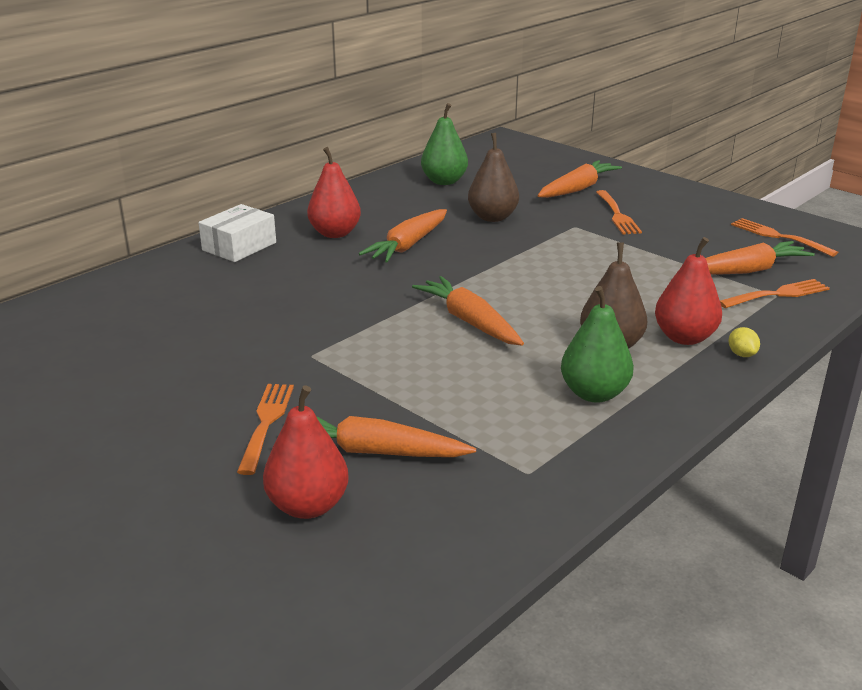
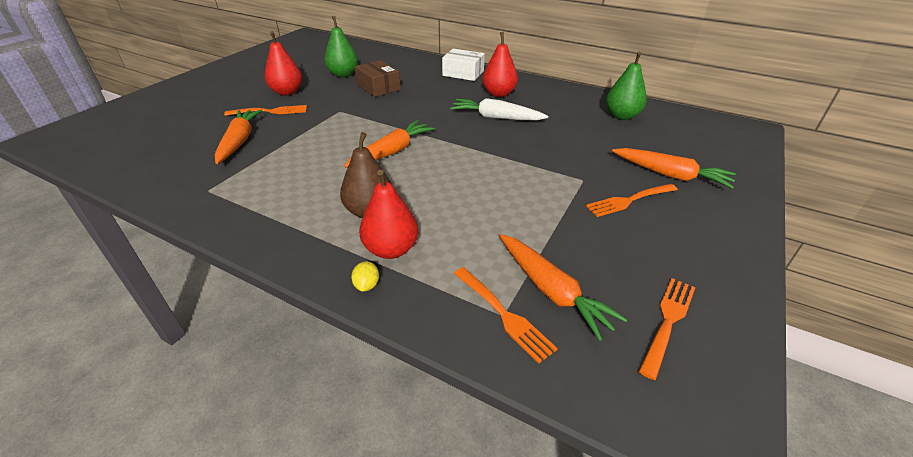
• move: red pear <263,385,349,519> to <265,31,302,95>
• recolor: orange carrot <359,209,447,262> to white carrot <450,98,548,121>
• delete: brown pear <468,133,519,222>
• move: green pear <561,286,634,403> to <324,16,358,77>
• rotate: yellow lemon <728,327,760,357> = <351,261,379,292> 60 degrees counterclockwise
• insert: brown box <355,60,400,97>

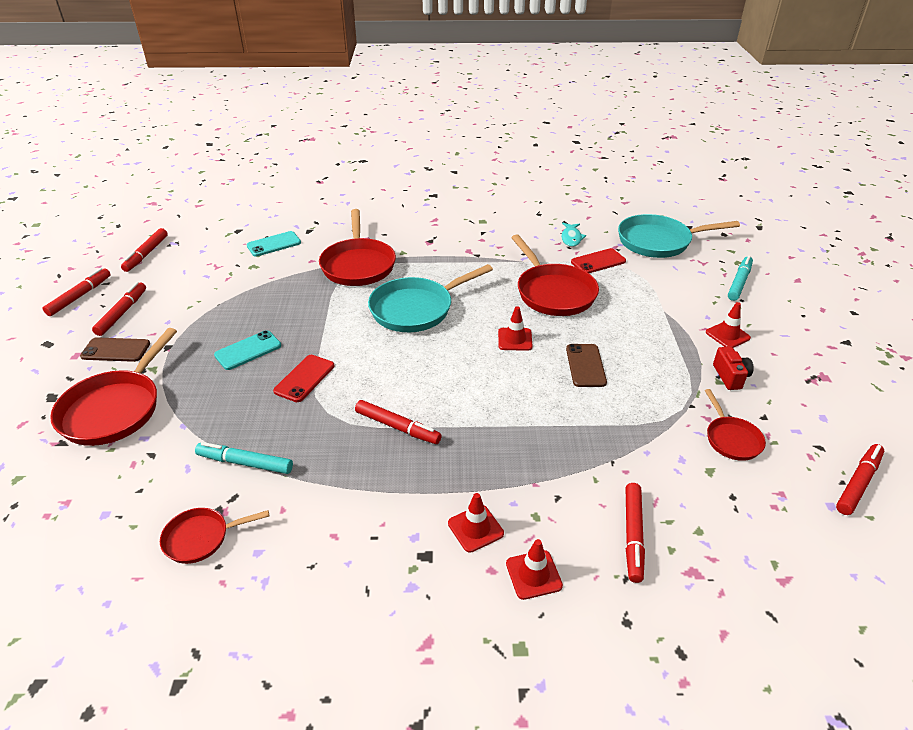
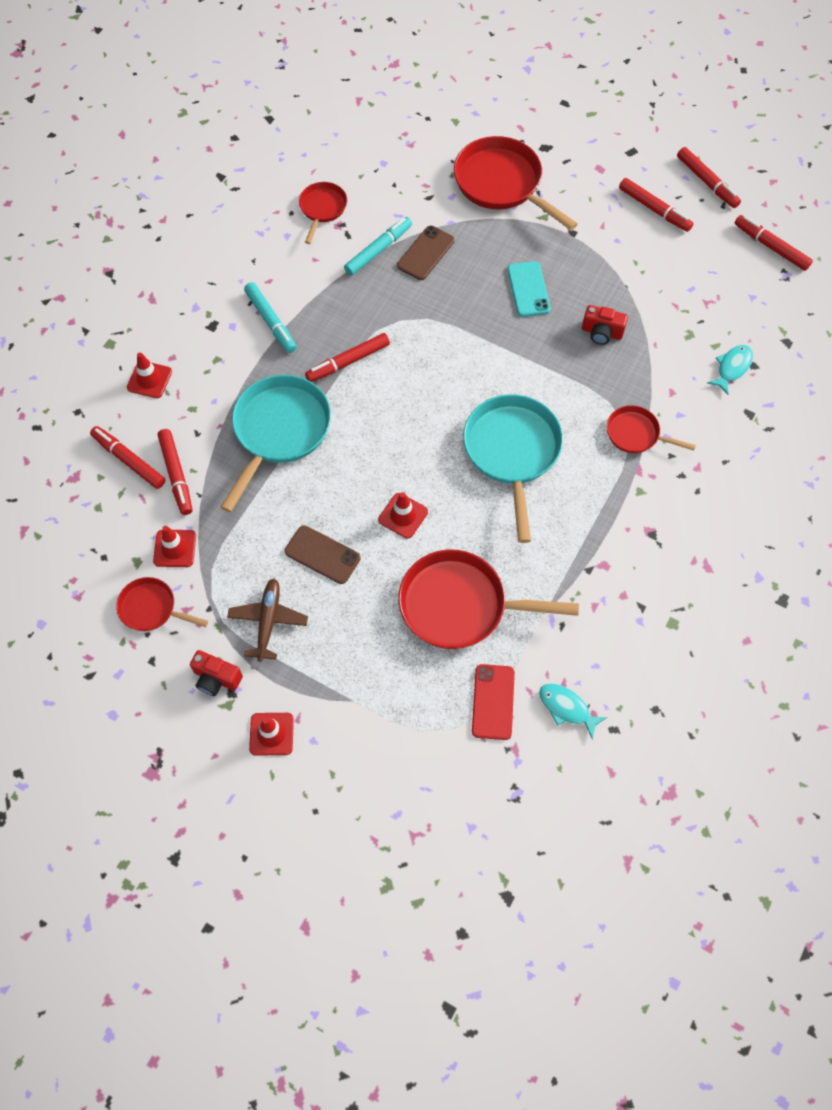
• move: brown phone <80,337,150,362> to <397,226,454,280>
• replace: turquoise phone <247,231,301,256> to turquoise fish <707,345,753,395>
• delete: red phone <273,355,334,402>
• resize: red pan <319,209,396,286> = <606,405,696,453> x0.54
• move: red traffic cone <448,493,504,553> to <153,526,196,567>
• move: turquoise pan <618,214,740,258> to <220,375,331,512>
• move: turquoise marker <728,256,753,301> to <244,282,296,353>
• move: red marker <836,444,884,515> to <158,429,192,515>
• insert: brown plane <227,578,308,662>
• insert: red camera <582,305,628,345>

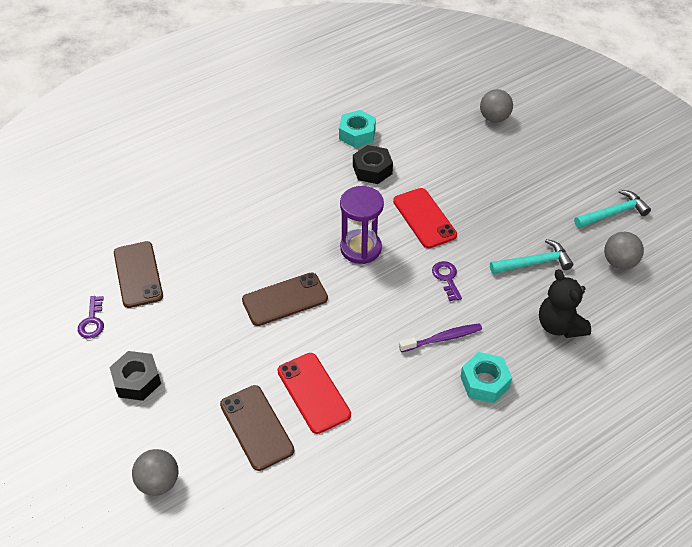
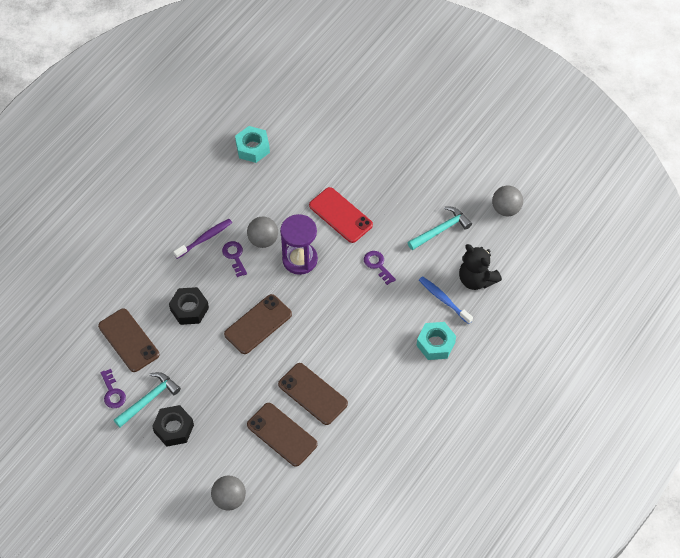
• recolor: red phone <277,353,351,434> to brown phone <278,363,348,425>
• move: black nut <353,145,393,184> to <169,287,209,325>
• move: purple toothbrush <399,323,482,352> to <174,219,232,259>
• move: grey ball <480,89,513,123> to <247,216,278,248>
• move: turquoise hammer <574,190,651,228> to <114,372,181,428>
• insert: purple key <222,241,247,277>
• insert: blue toothbrush <419,276,473,324>

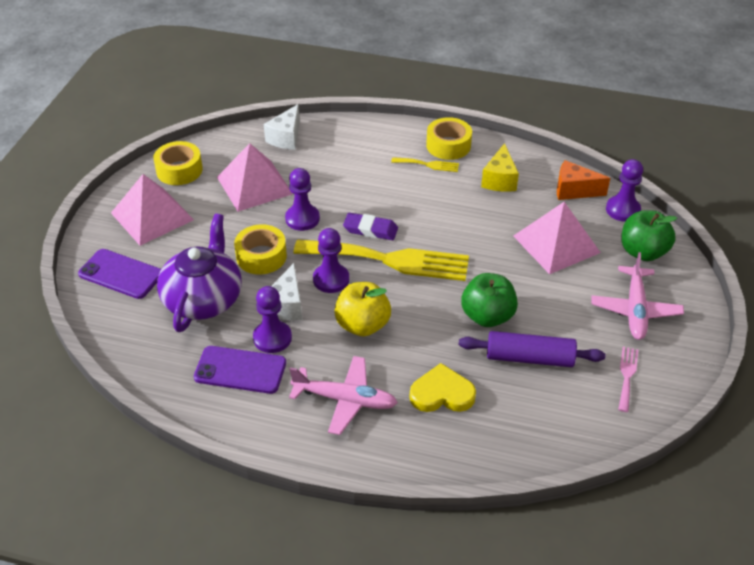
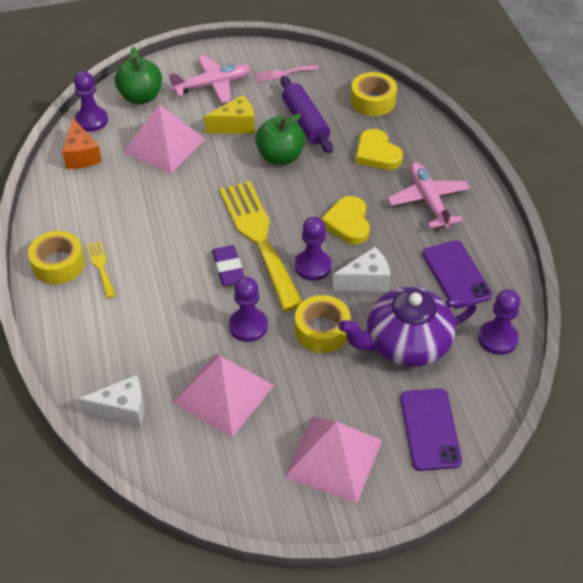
• move: yellow tape <153,141,203,185> to <351,72,397,116>
• move: purple pawn <253,286,292,353> to <478,290,520,355>
• replace: yellow apple <334,282,391,336> to yellow heart <321,196,370,244>
• move: yellow cheese <481,143,519,192> to <205,95,255,134>

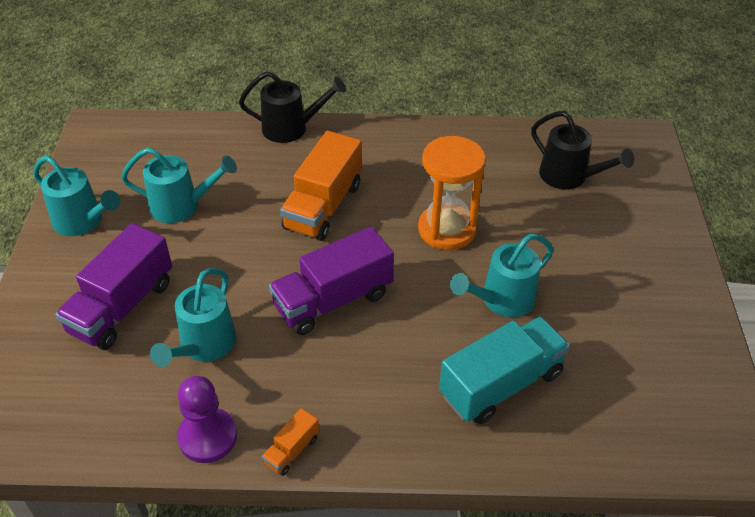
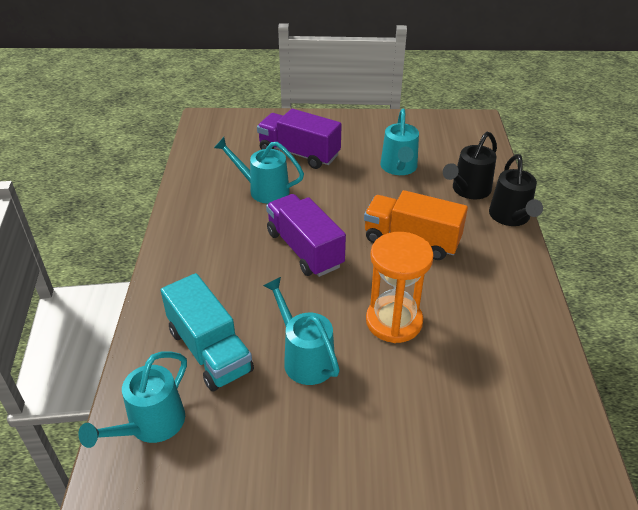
• move: turquoise watering can <33,156,120,236> to <78,351,187,448>
• delete: purple pawn <177,376,237,463>
• delete: orange truck <262,408,319,476>
• move: black watering can <531,111,634,190> to <443,132,497,199>

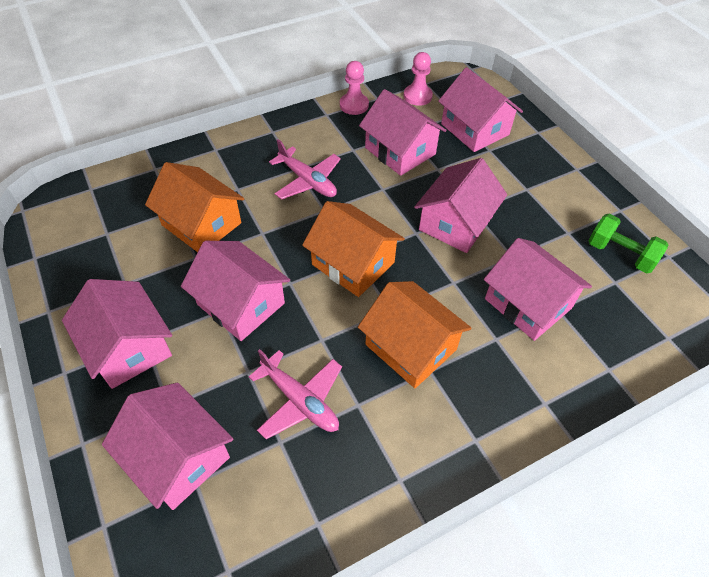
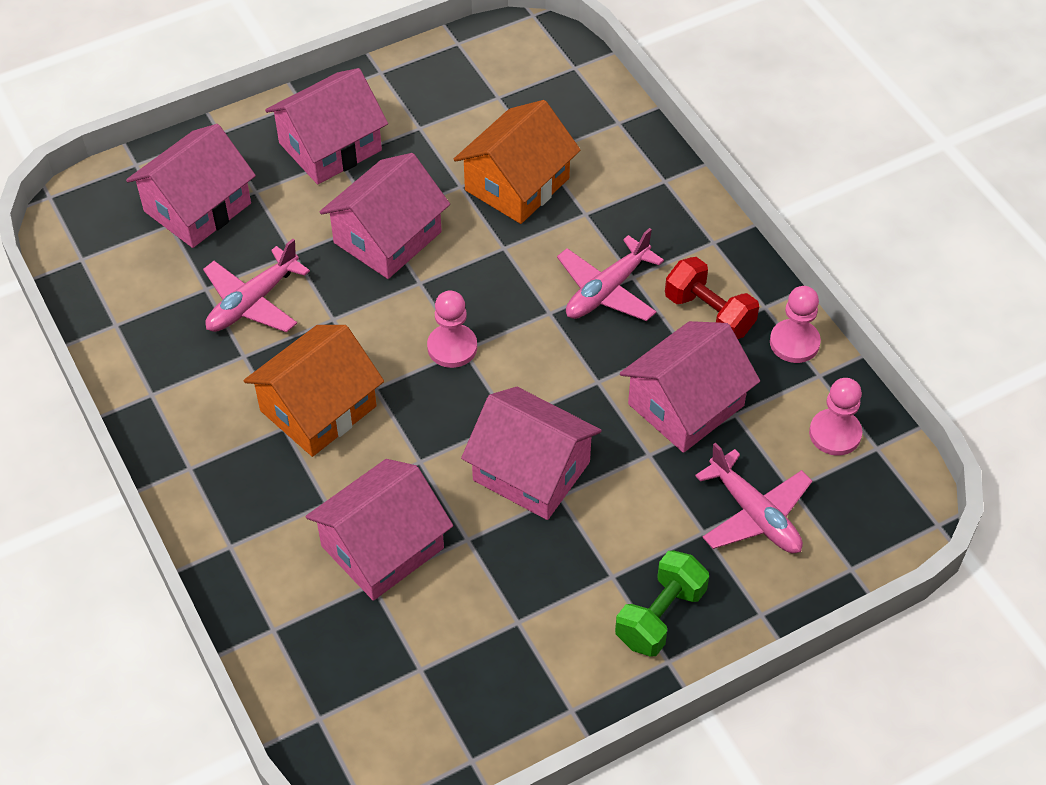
• replace: orange house <302,201,405,297> to pink pawn <427,290,477,368>
• replace: pink house <438,67,523,152> to pink plane <695,443,812,553>
• move: green dumbbell <588,214,669,273> to <615,550,709,657>
• insert: red dumbbell <665,257,759,339>

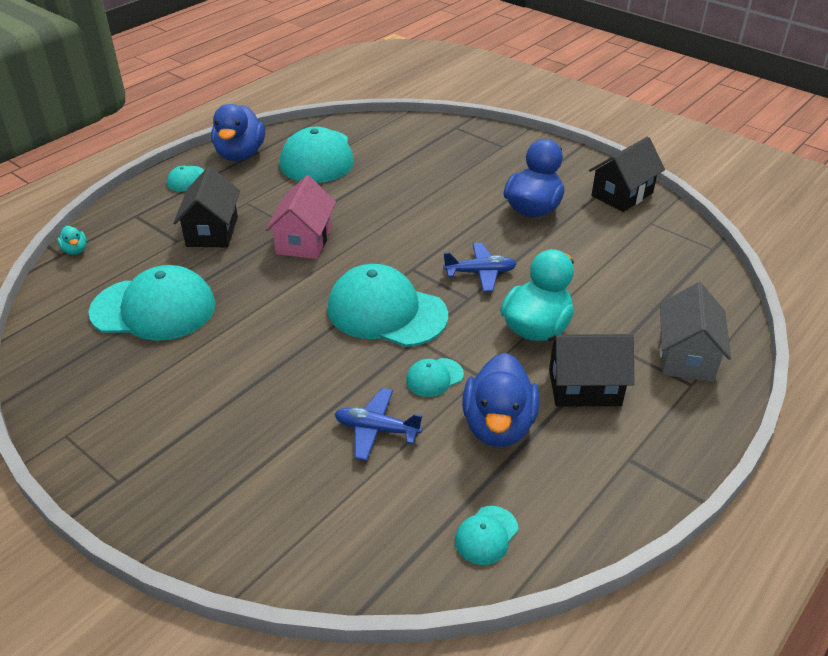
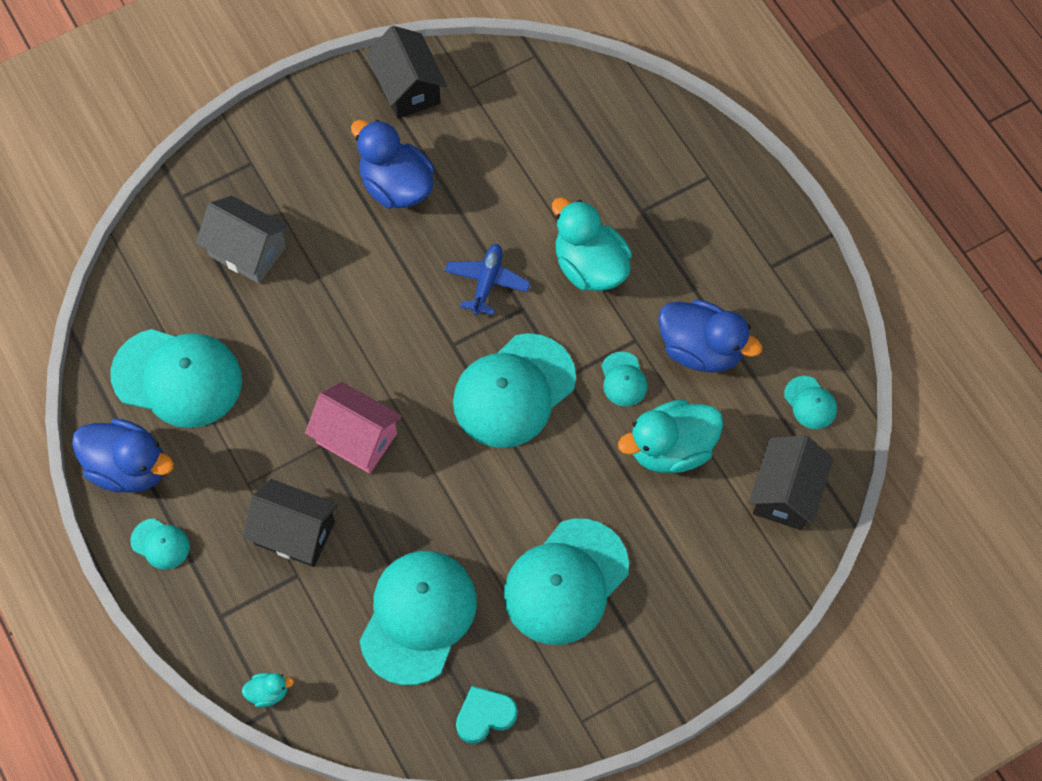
• replace: blue plane <335,388,423,461> to turquoise duck <618,399,723,473>
• move: black house <548,334,634,407> to <749,435,834,530>
• move: grey house <660,282,731,382> to <196,196,289,284>
• insert: turquoise heart <456,686,517,744>
• insert: turquoise cap <504,518,629,645>

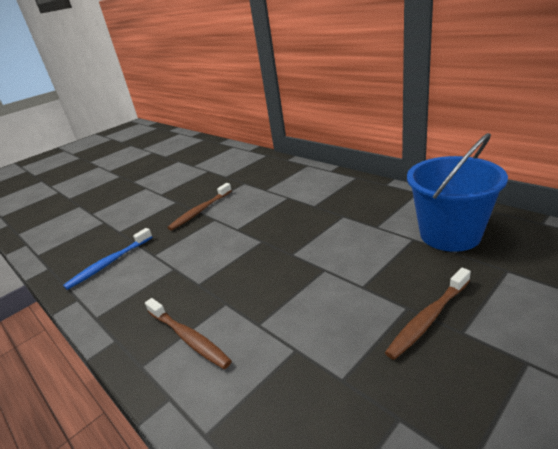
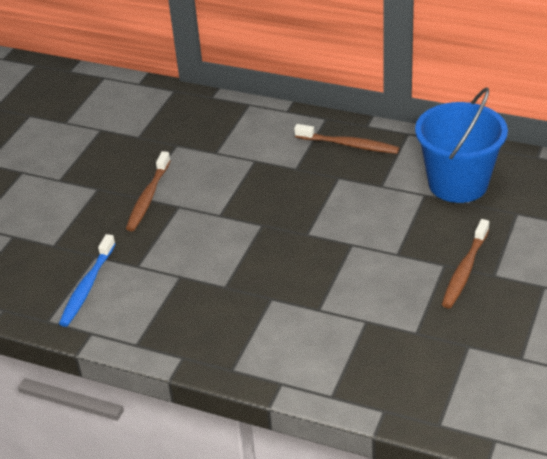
• move: brown toothbrush <145,298,232,369> to <294,124,399,154>

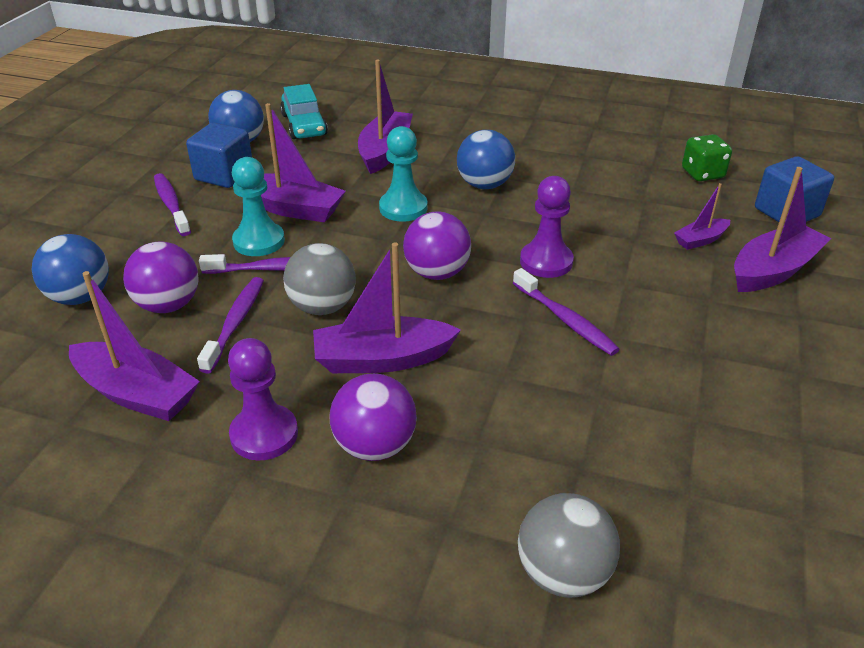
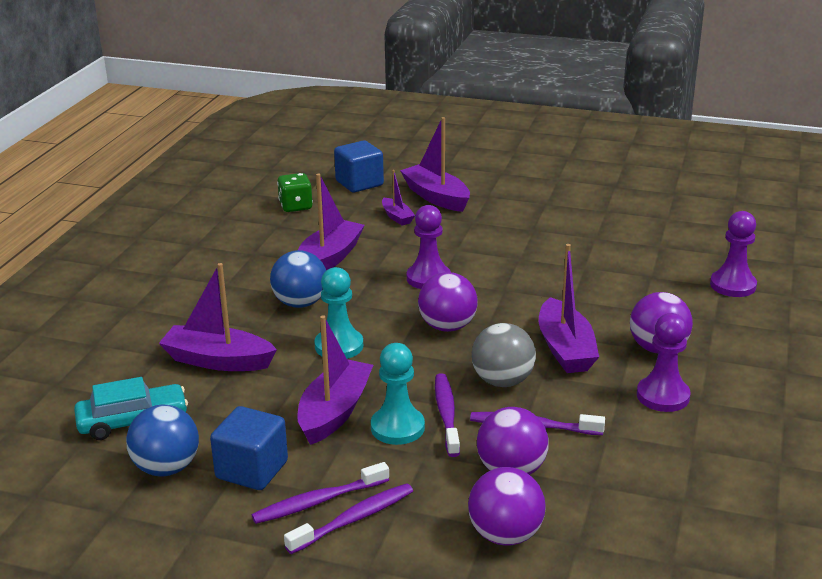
• recolor: blue ball <32,234,109,305> to purple ball <468,467,545,546>
• move: purple boat <69,271,200,421> to <298,174,365,271>
• move: purple toothbrush <513,268,620,356> to <284,483,413,554>
• replace: grey ball <518,493,620,598> to purple pawn <710,211,757,297>

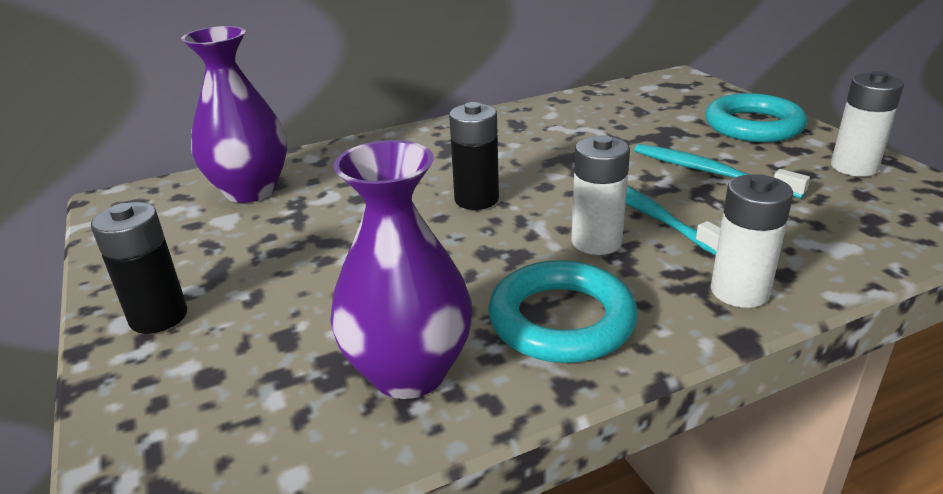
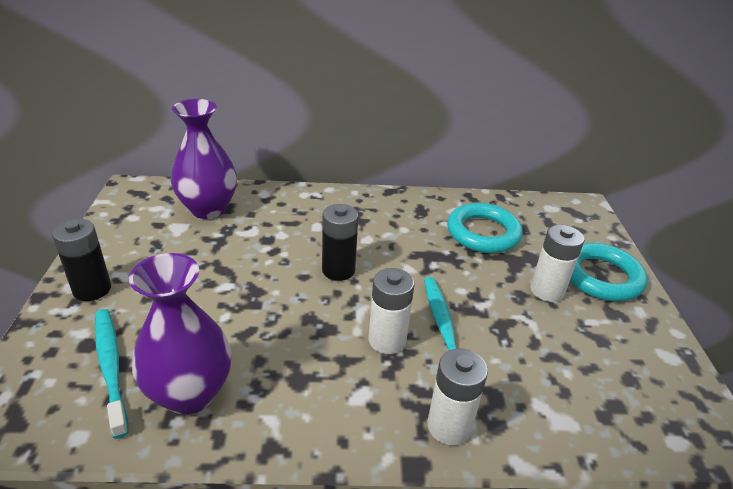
• move: turquoise ring <488,260,638,363> to <447,203,523,253>
• move: turquoise toothbrush <634,144,810,199> to <95,309,129,439>
• move: white battery <831,71,904,177> to <530,225,584,302>

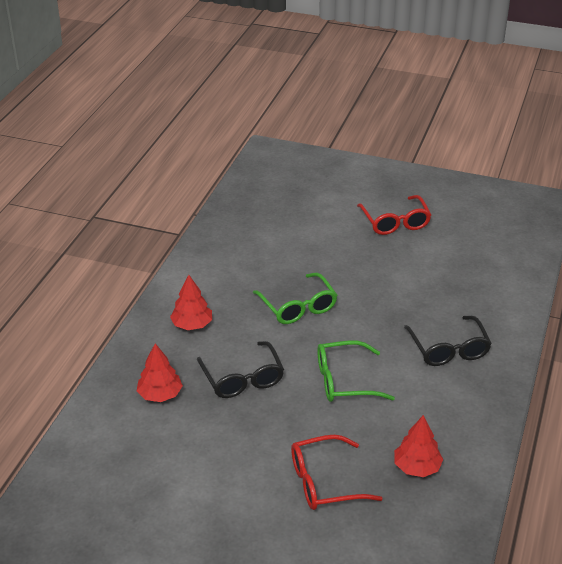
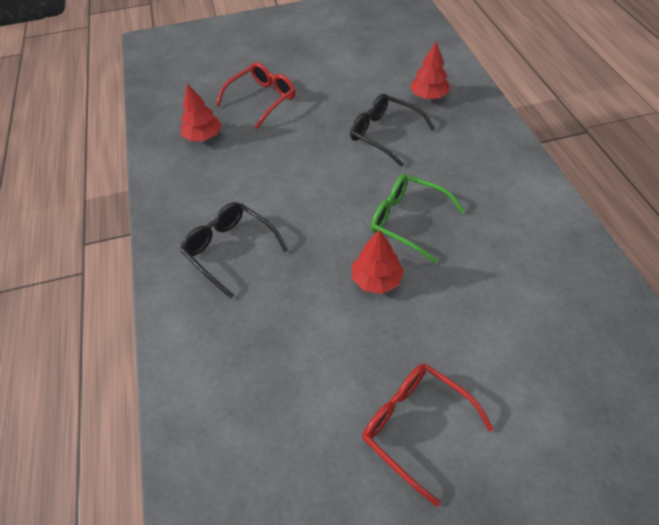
• move: red tree <170,275,212,330> to <352,230,404,294>
• delete: green glasses <317,340,395,402>

